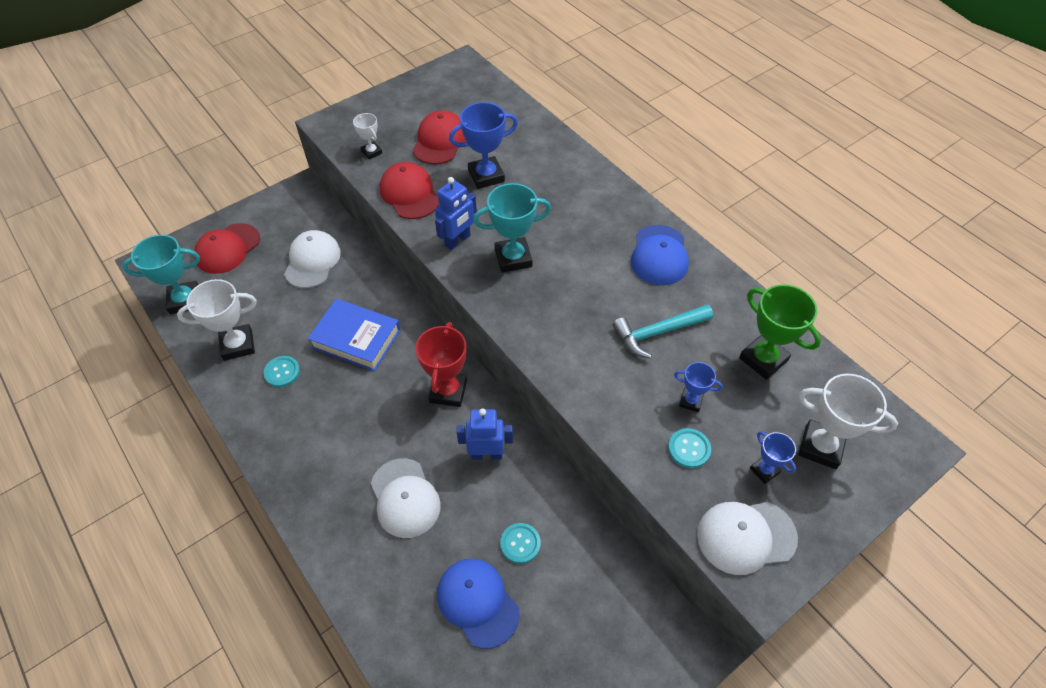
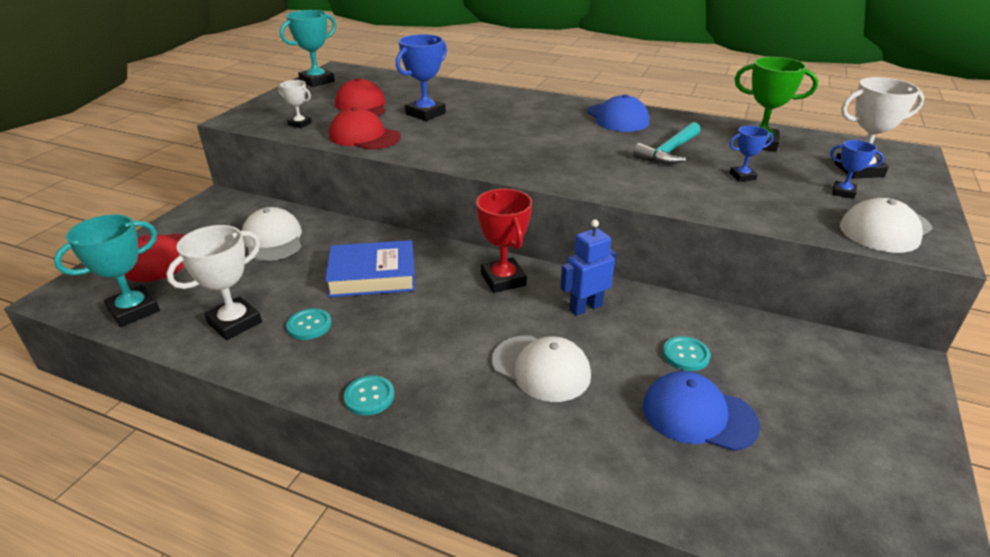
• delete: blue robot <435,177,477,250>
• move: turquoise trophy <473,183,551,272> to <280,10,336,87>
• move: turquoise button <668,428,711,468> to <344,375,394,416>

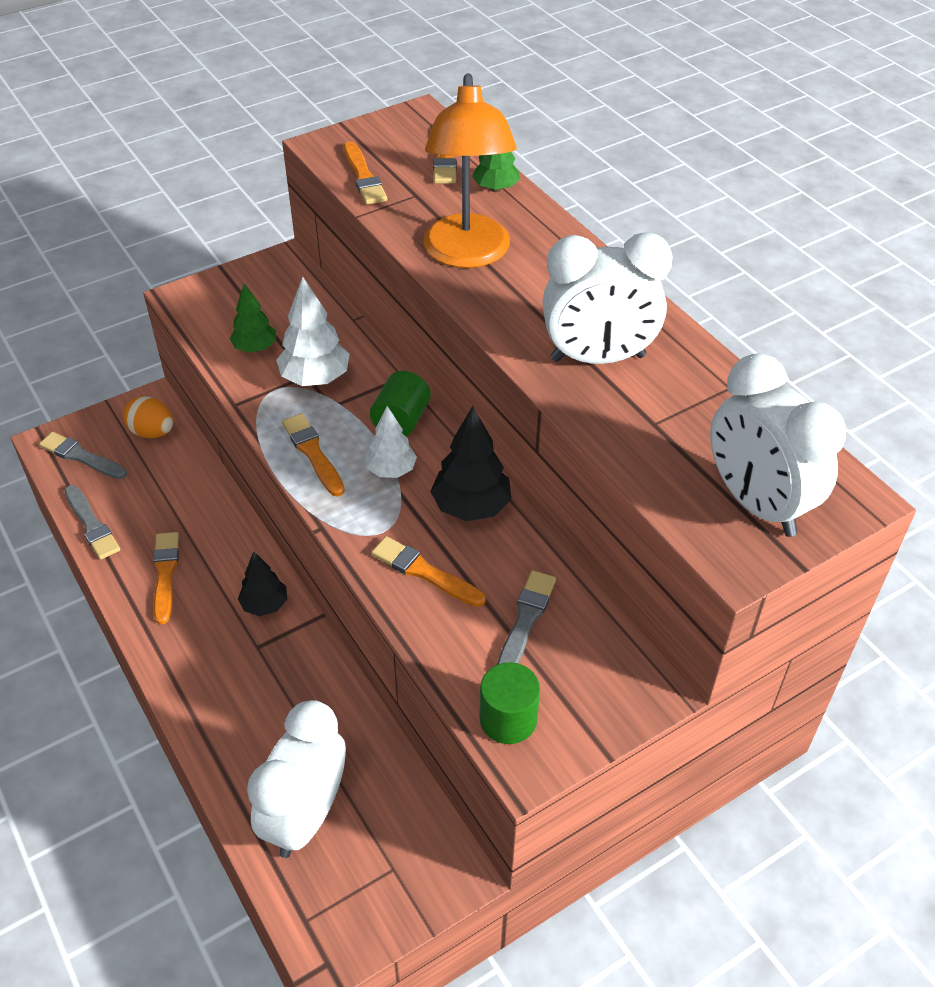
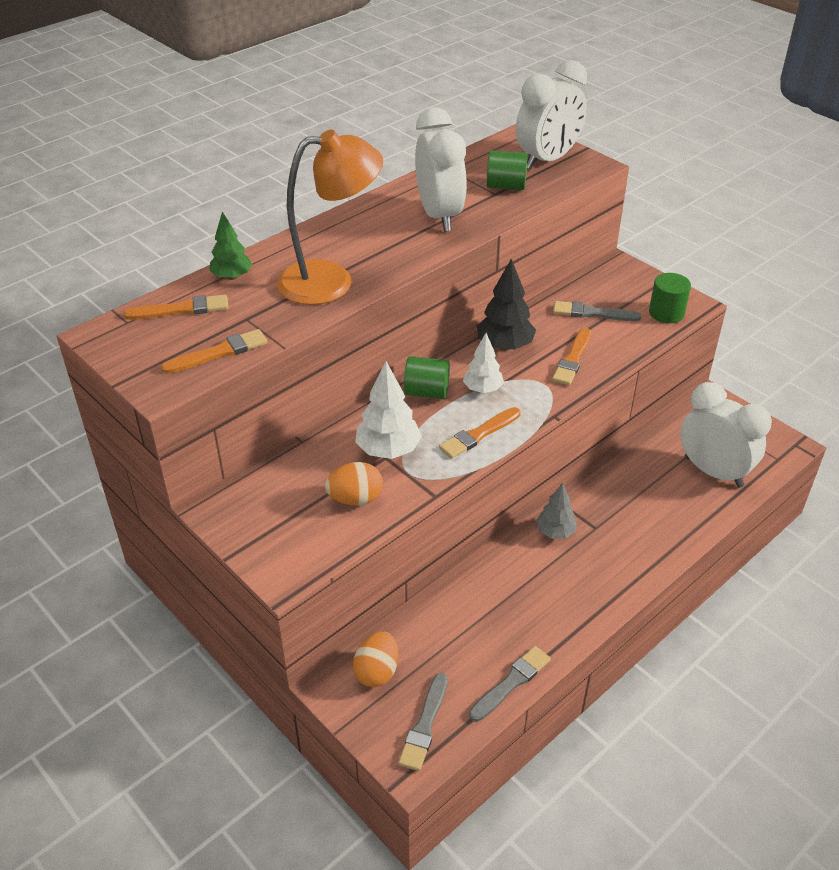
• delete: orange brush <153,532,179,624>
• replace: green tree <229,283,276,353> to orange egg <325,462,383,506>
• recolor: black tree <238,551,287,616> to grey tree <536,483,577,539>
• rotate: white clock <247,700,346,858> = <680,382,772,488> 150 degrees counterclockwise
• insert: green cylinder <487,151,528,190>

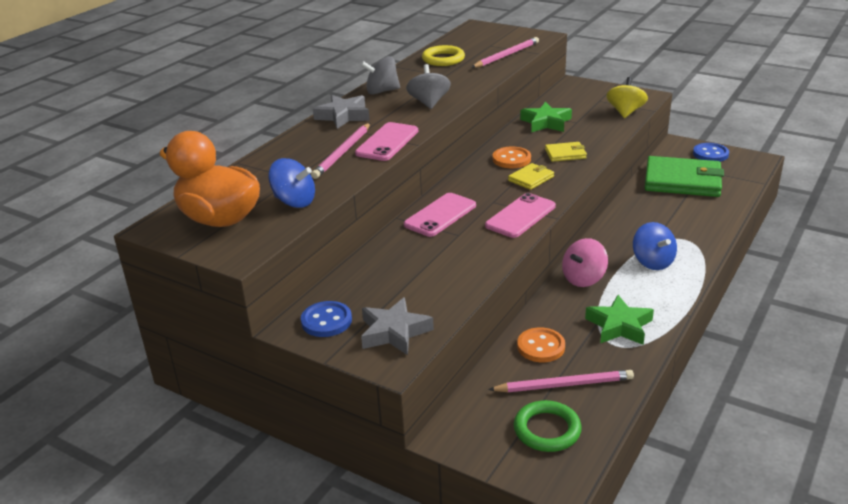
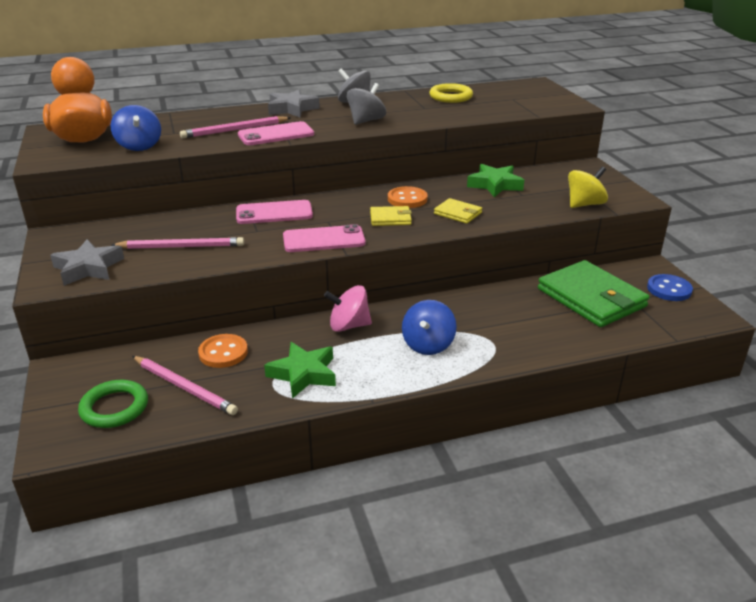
• delete: blue button <301,301,352,337>
• move: pink pencil <471,37,539,68> to <111,237,244,249>

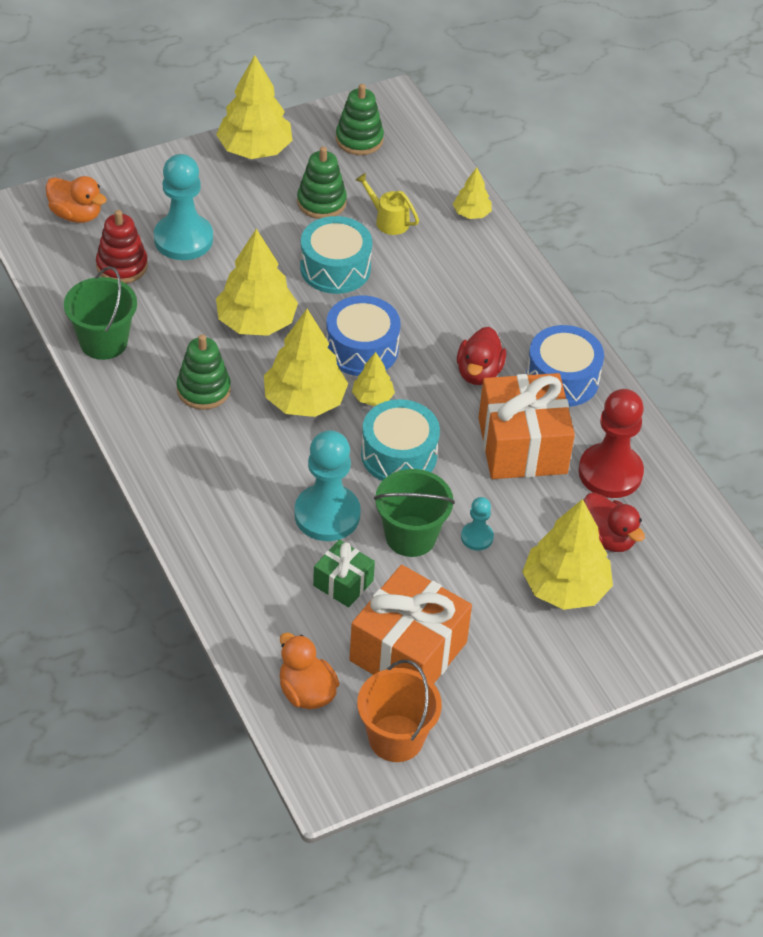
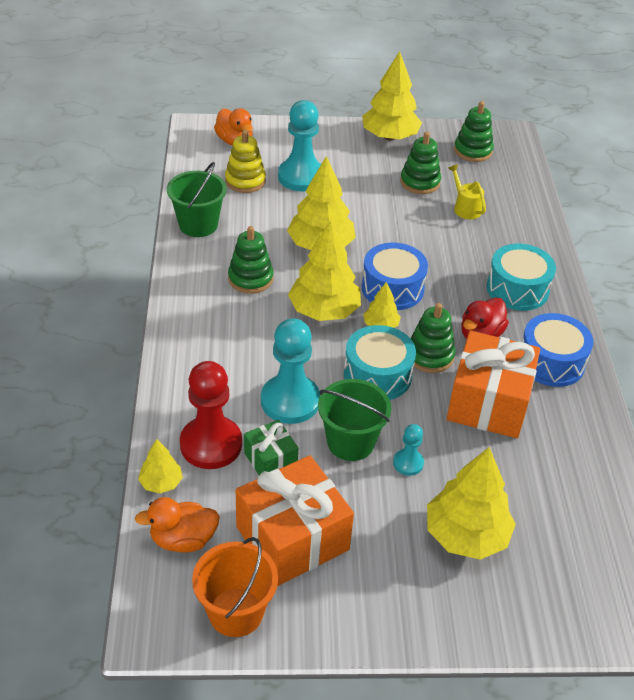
• recolor: red stacking toy <96,210,148,283> to yellow stacking toy <225,130,266,193>
• rotate: orange duck <280,633,340,709> = <135,497,220,553> 90 degrees counterclockwise
• move: turquoise drum <300,216,372,294> to <487,244,556,311>
• move: yellow tree <453,167,492,219> to <138,439,183,494>
• move: red pawn <578,389,644,498> to <180,361,242,469>
• delete: red duck <583,493,645,552>
• insert: green stacking toy <410,303,455,373>

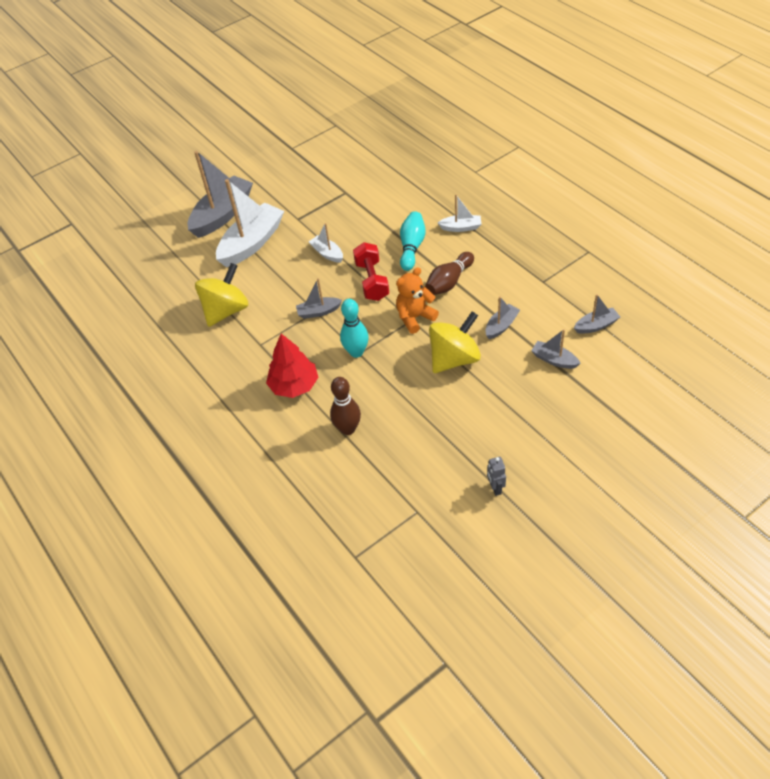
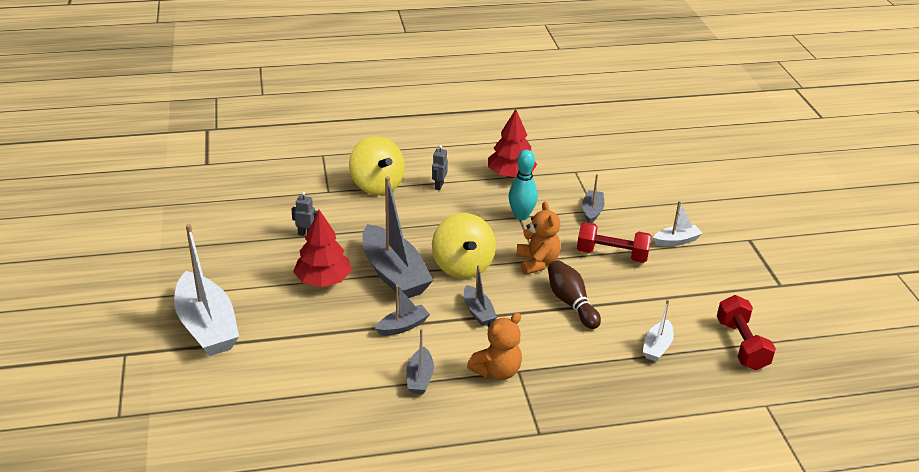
• move: grey boat <188,151,253,238> to <362,176,433,298>
• move: yellow spinning top <195,263,248,327> to <349,136,405,195>
• move: white boat <216,179,284,267> to <174,224,239,356>
• replace: brown bowling pin <330,377,361,435> to grey robot <432,145,448,190>
• delete: turquoise bowling pin <400,211,426,271>
• insert: red tree <293,210,352,287>
• insert: orange teddy bear <467,313,522,380>
• insert: red dumbbell <717,295,776,370>

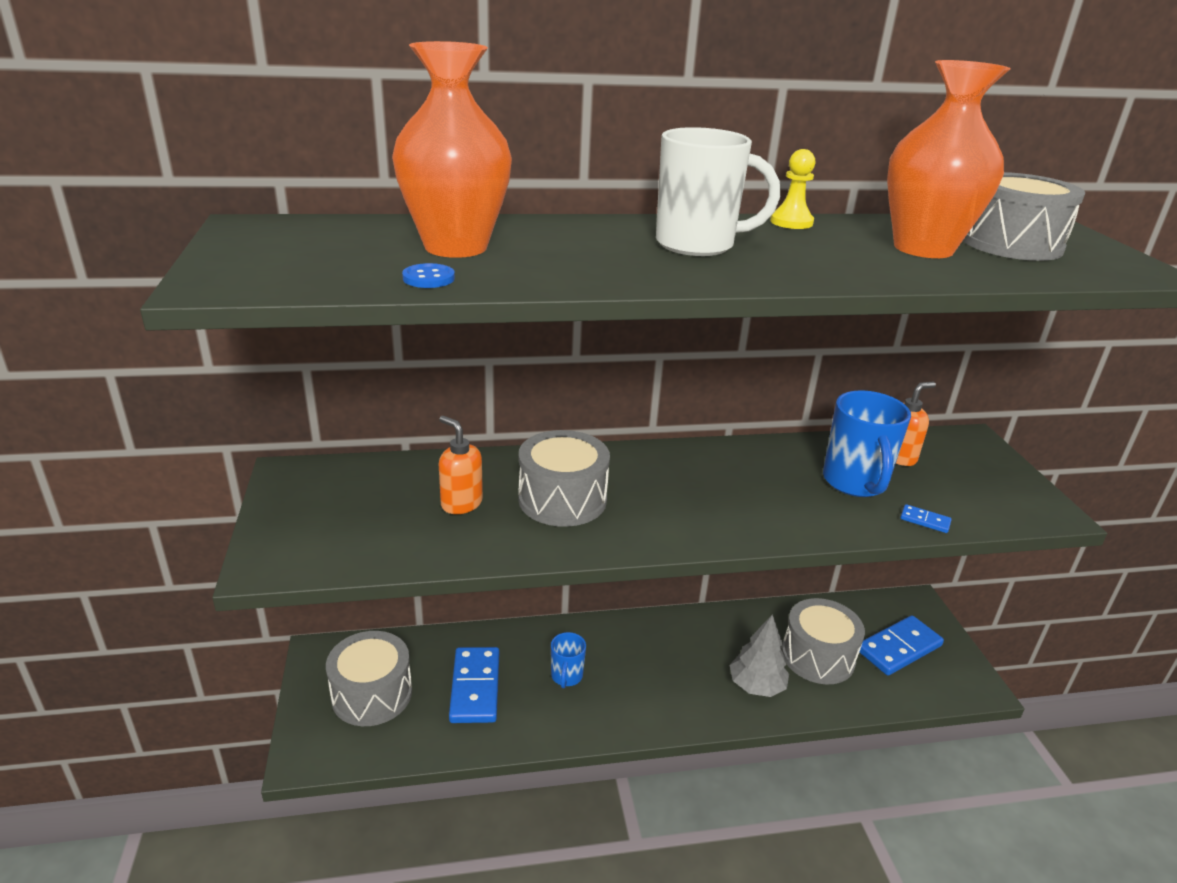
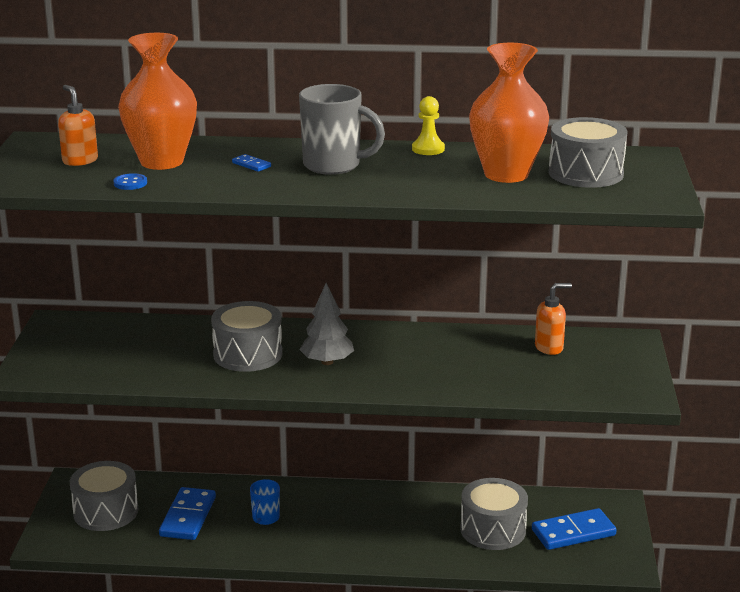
• move: orange soap dispenser <439,416,483,514> to <58,85,98,166>
• recolor: white mug <656,127,780,256> to grey mug <299,84,385,175>
• move: grey tree <729,614,789,697> to <300,283,354,365>
• delete: blue mug <823,390,911,497>
• move: blue domino <900,504,952,533> to <232,154,271,172>

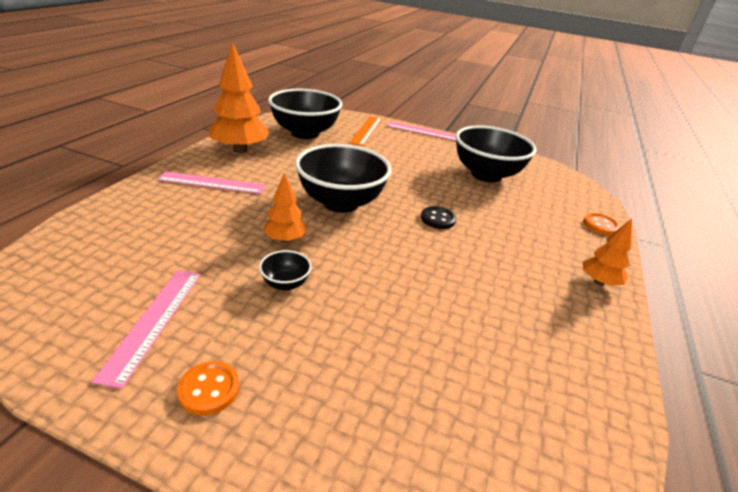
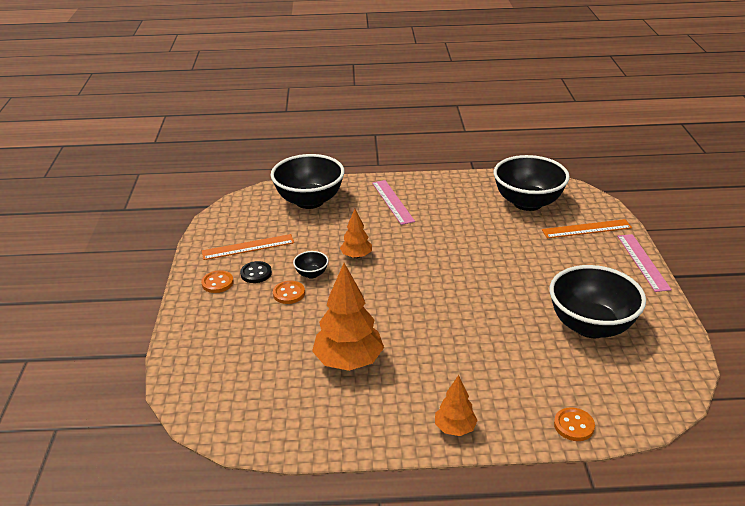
• recolor: pink ruler <91,270,201,389> to orange ruler <202,234,294,260>
• move: orange tree <209,42,269,153> to <312,263,384,371>
• move: black bowl <295,144,392,213> to <271,154,345,209>
• move: black button <421,206,456,229> to <240,261,272,283>
• insert: orange button <273,281,305,304>

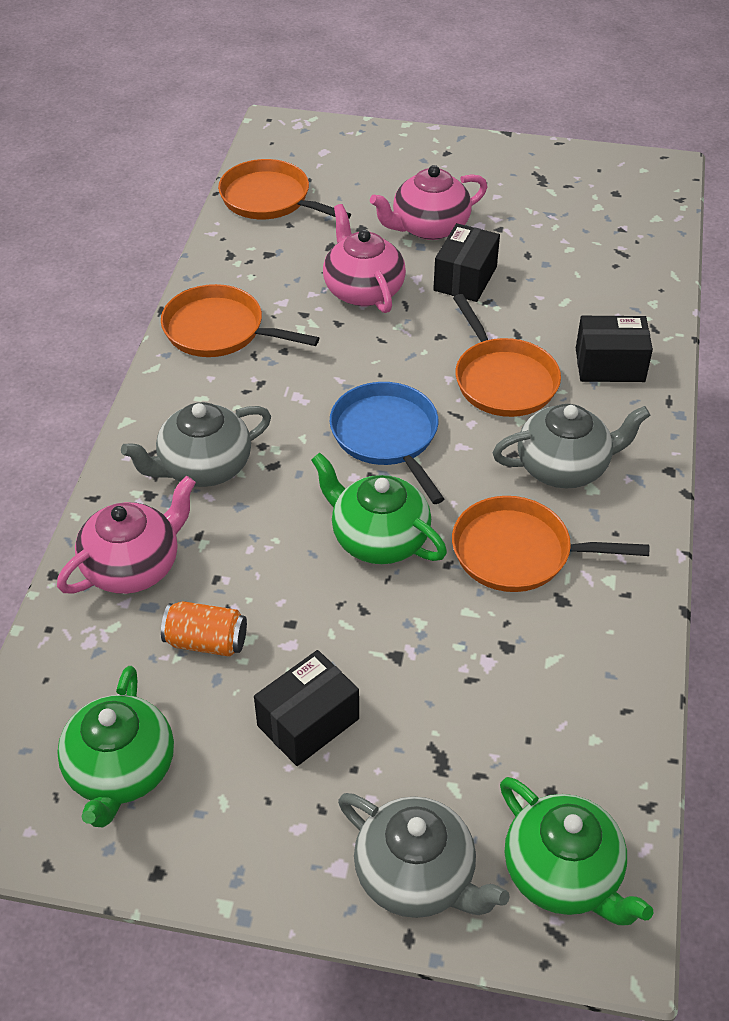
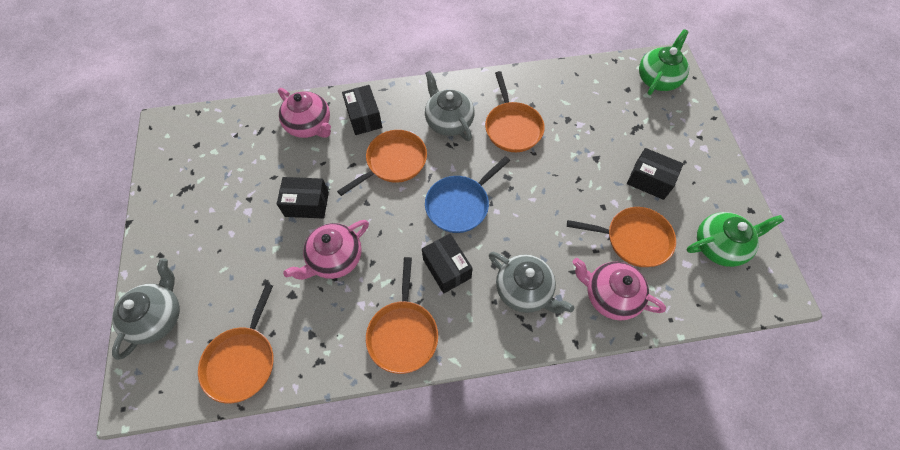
• replace: orange can <161,601,247,657> to orange pan <567,207,676,267>
• delete: green teapot <311,453,447,564>
• move: grey teapot <338,793,510,918> to <112,258,180,360>
• move: pink teapot <370,165,488,240> to <278,88,331,138>
• insert: black box <422,234,473,293>

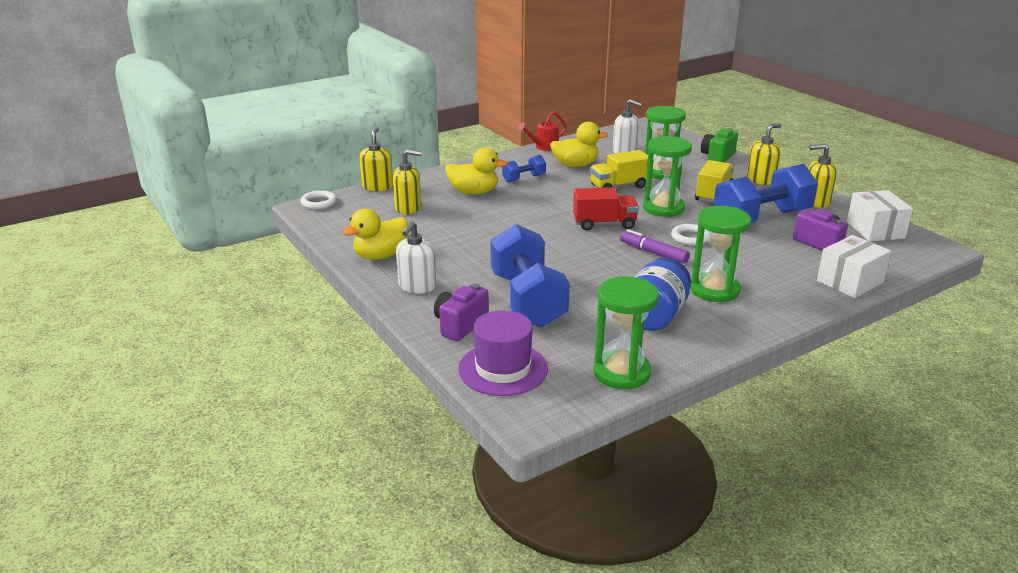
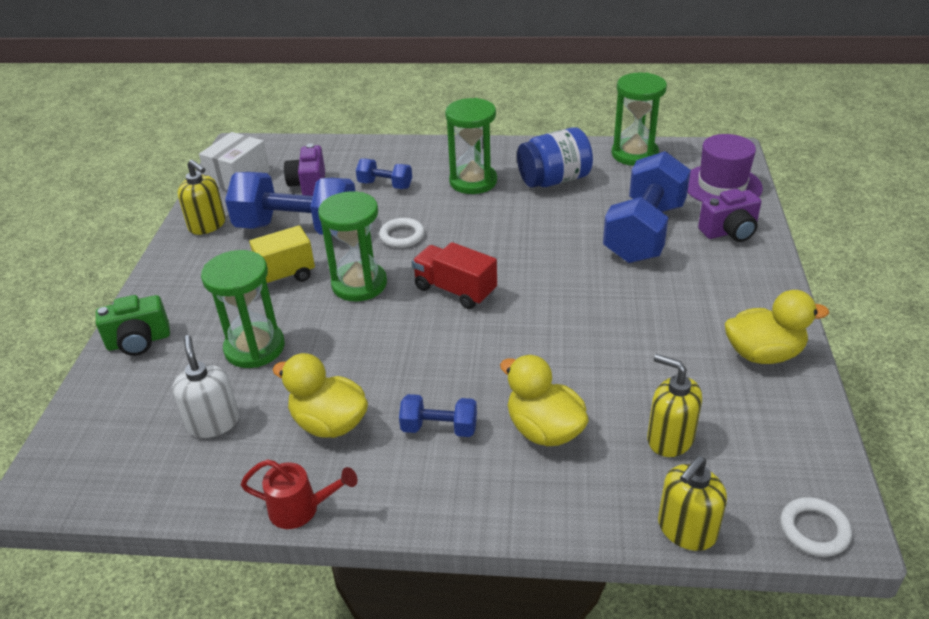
• delete: white soap dispenser <396,221,436,294>
• delete: yellow truck <590,150,648,188>
• delete: purple marker <620,229,690,264>
• delete: yellow soap dispenser <747,123,782,185>
• delete: white box <817,235,891,298>
• insert: blue dumbbell <356,158,412,189>

